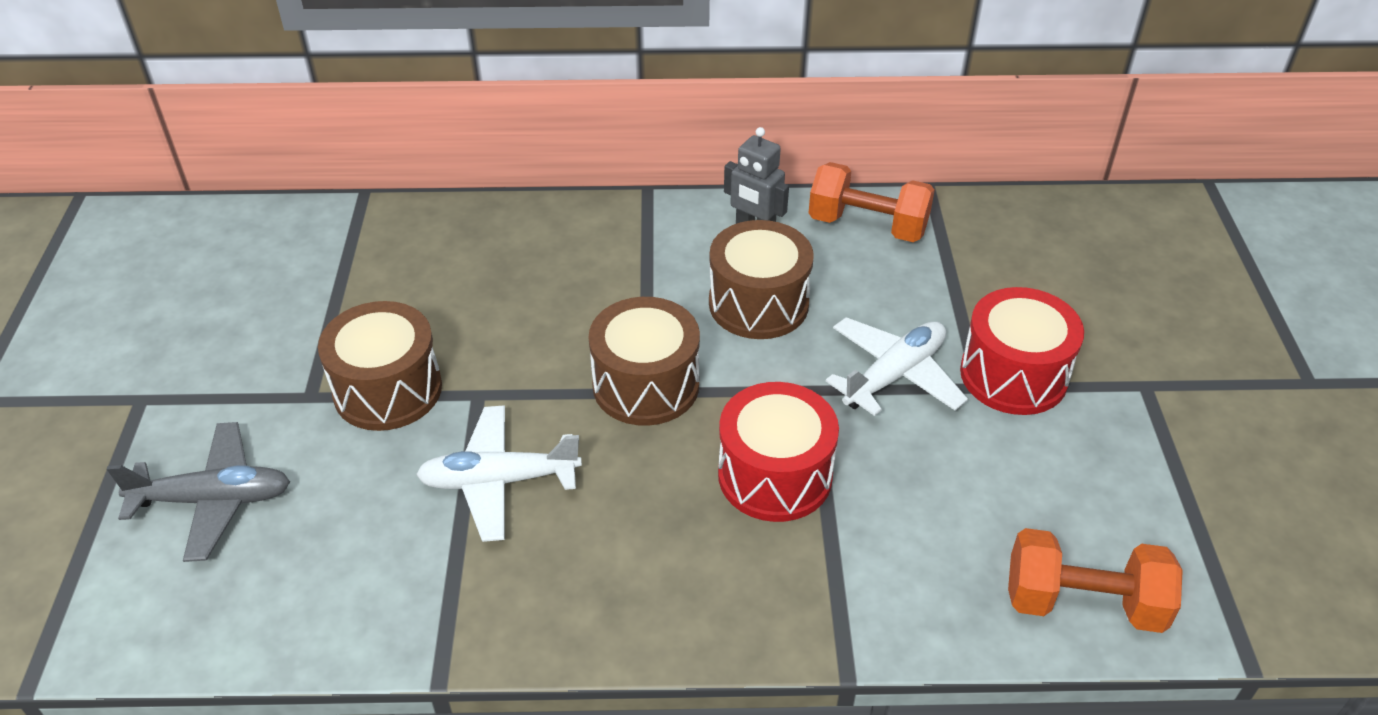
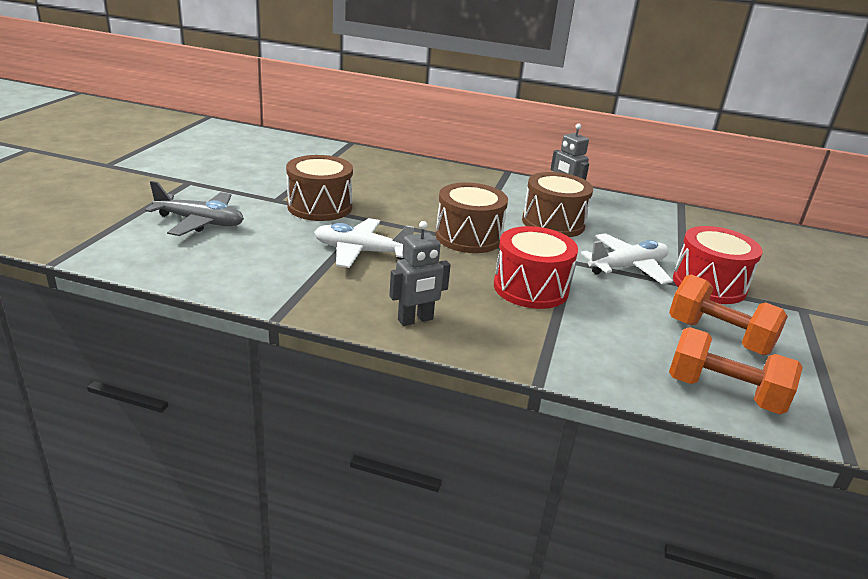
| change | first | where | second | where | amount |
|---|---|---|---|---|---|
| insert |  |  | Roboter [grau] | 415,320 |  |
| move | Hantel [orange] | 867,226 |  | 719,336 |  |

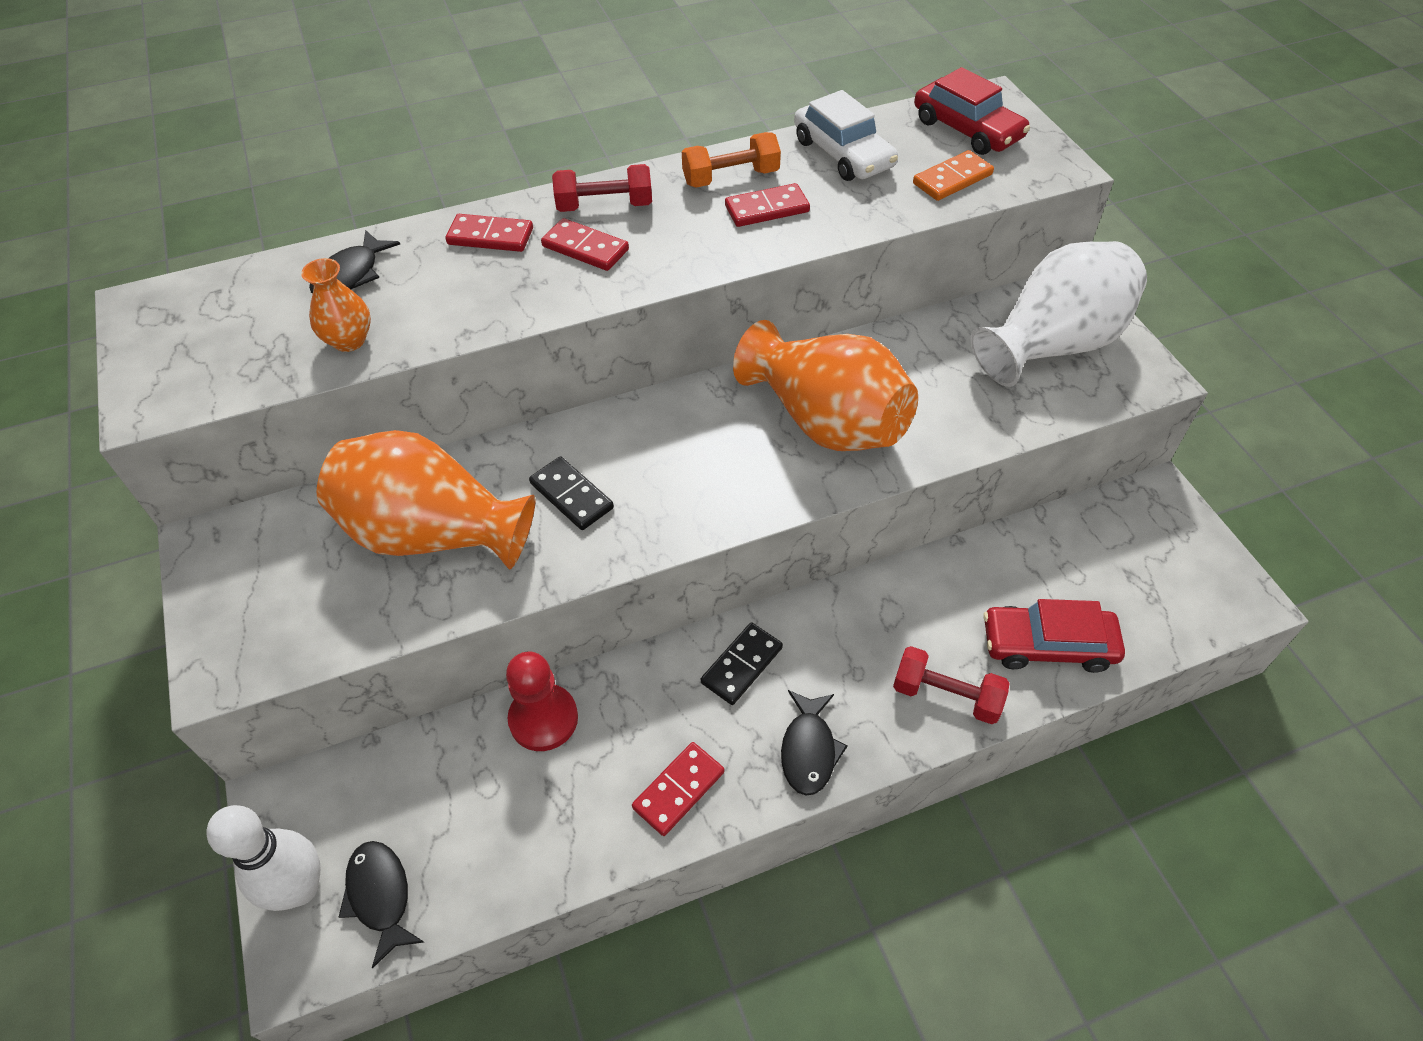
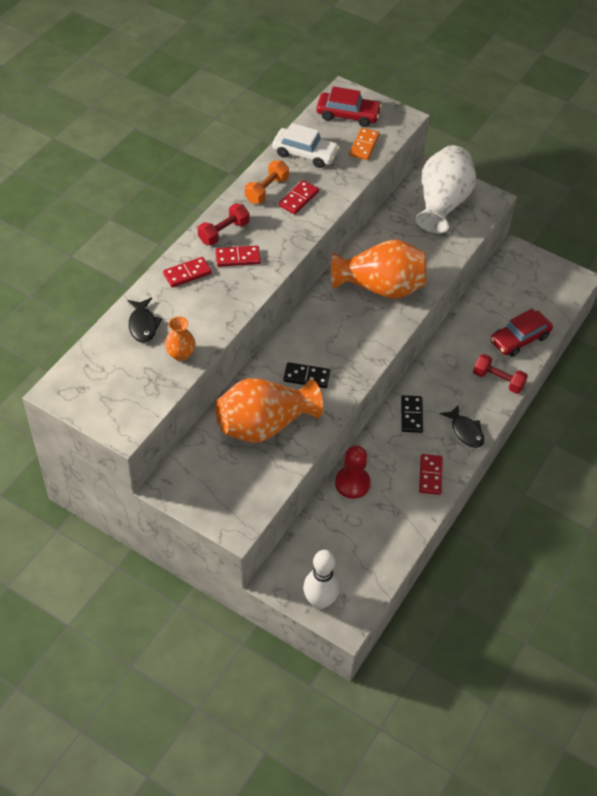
| change | first | where | second | where | amount |
|---|---|---|---|---|---|
| rotate | Hantel [rot] | 946,695 |  | 498,380 | 45 degrees clockwise |
| delete | Fisch [schwarz] | 380,896 |  |  |  |

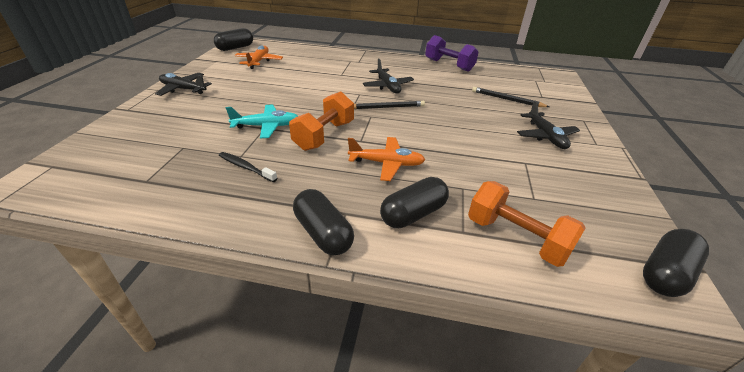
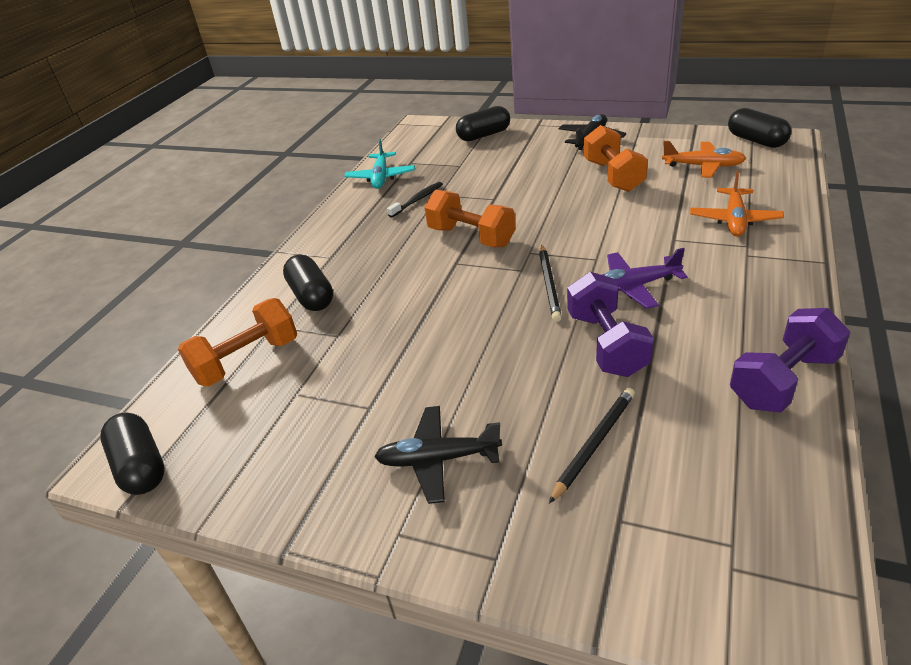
| change | first | where | second | where | amount |
|---|---|---|---|---|---|
| move | Flugzeug [türkis] | 266,126 |  | 381,177 |  |
| move | Kapsel [schwarz] | 323,233 |  | 484,135 |  |
| insert |  |  | Hantel [lila] | 606,344 |  |
| insert |  |  | Hantel [orange] | 613,176 |  |
| recolor | Flugzeug [schwarz] | 387,86 | Flugzeug [lila] | 632,287 |  |
| move | Flugzeug [orange] | 386,163 |  | 734,220 |  |

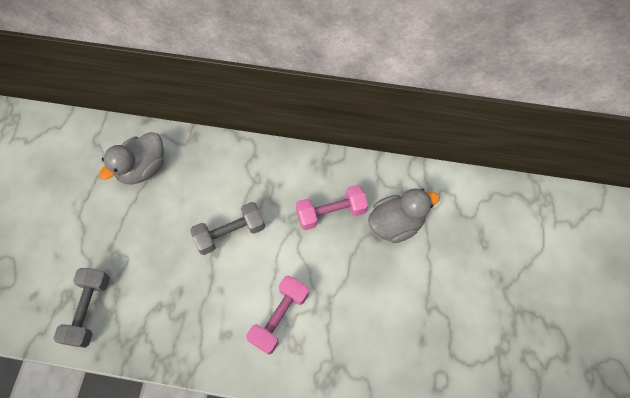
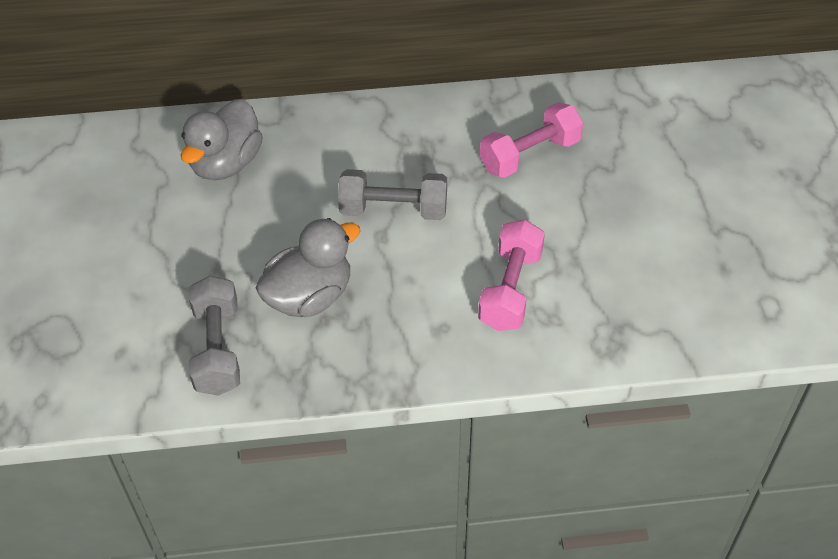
| change | first | where | second | where | amount |
|---|---|---|---|---|---|
| move | Ente [grau] | 396,224 |  | 309,297 |  |
| rotate | Hantel [grau] | 230,233 |  | 393,210 | 45 degrees clockwise |

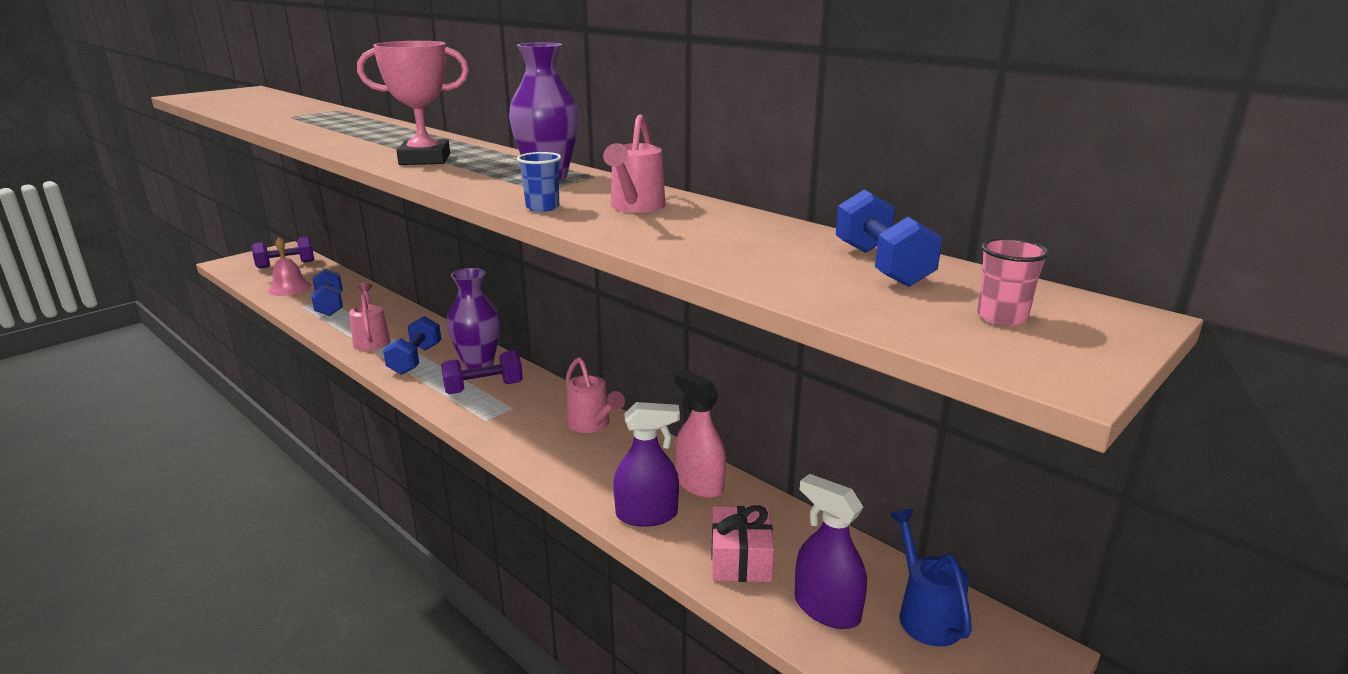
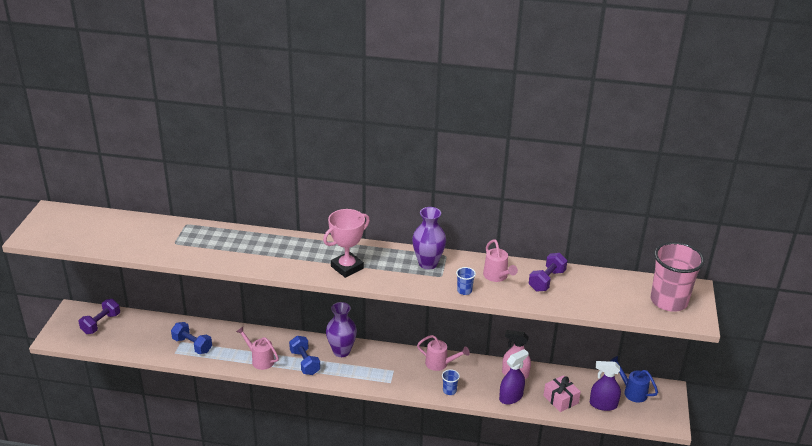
| change | first | where | second | where | amount |
|---|---|---|---|---|---|
| insert |  |  | Becher [blau] | 449,390 |  |
| move | Hantel [lila] | 484,388 |  | 546,280 |  |
| resize | Becher [rosa] | 1001,317 |  | 668,301 | x2.46 |
| delete | Glocke [rosa] | 289,288 |  |  |  |
| delete | Hantel [blau] | 882,266 |  |  |  |

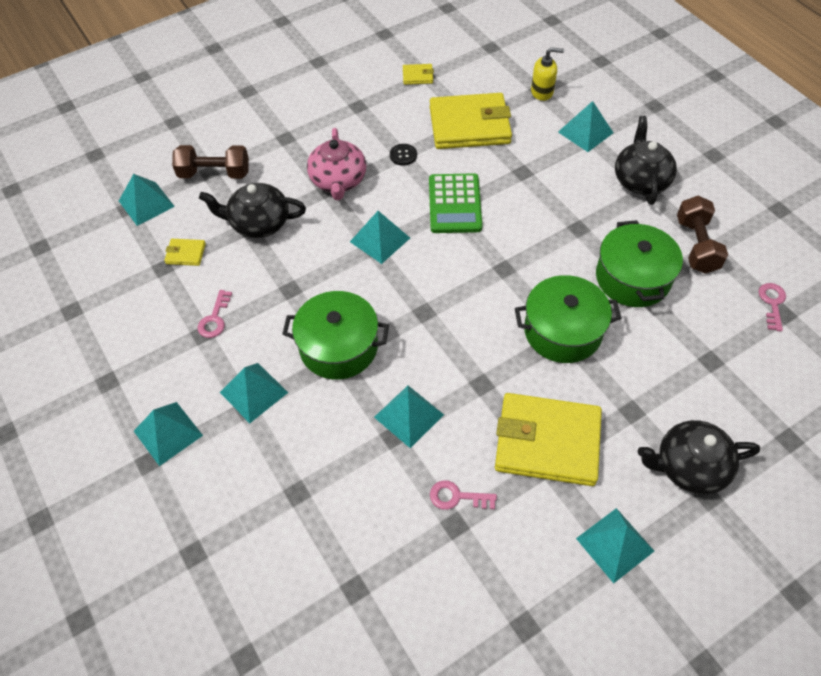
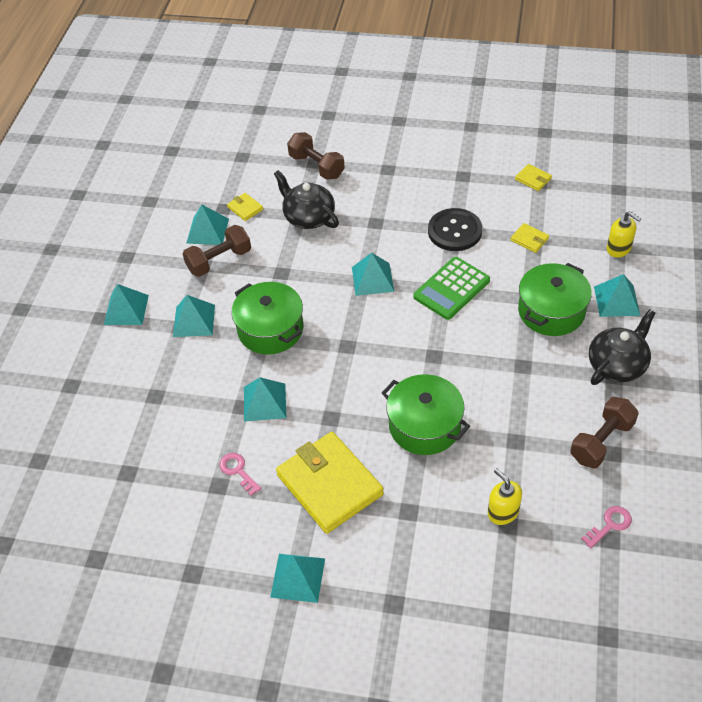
| change | first | where | second | where | amount |
|---|---|---|---|---|---|
| replace | Schlüssel [rosa] | 215,319 | Hantel [braun] | 219,260 |  |
| move | Pyramide [türkis] | 146,203 |  | 207,231 |  |
| resize | Knopf [schwarz] | 403,155 |  | 454,231 | x2.12 |
| insert |  |  | Seifenspender [gelb] | 503,512 |  |
| resize | Geldbörse [gelb] | 469,125 |  | 529,239 | x0.42 |
| move | Kochtopf [grün] | 632,278 |  | 551,311 |  |
| delete | Teekanne [rosa] | 338,181 |  |  |  |
| delete | Teekanne [schwarz] | 689,466 |  |  |  |

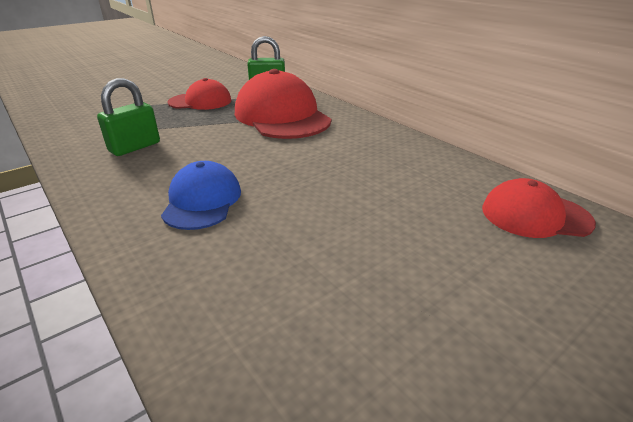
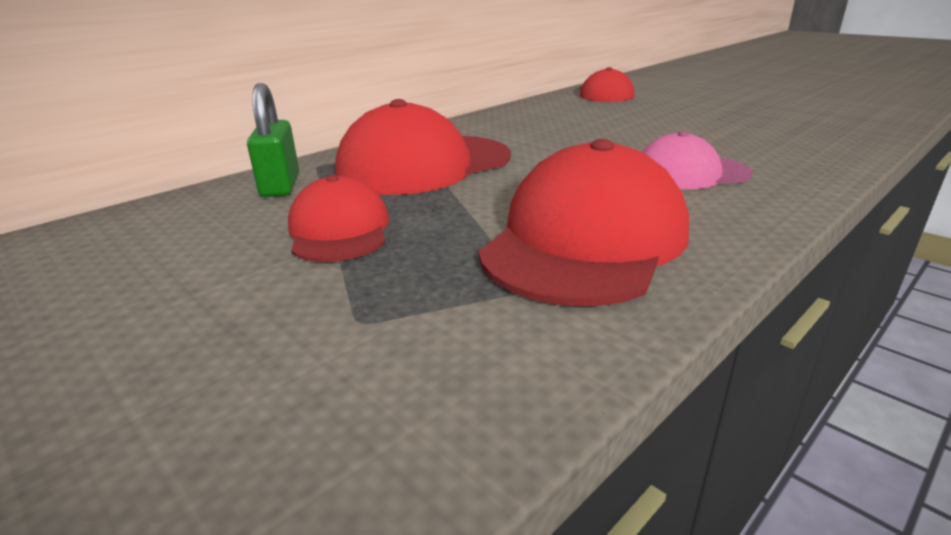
| change | first | where | second | where | amount |
|---|---|---|---|---|---|
| replace | Vorhängeschloss [grün] | 135,147 | Kappe [rot] | 585,240 |  |
| recolor | Kappe [blau] | 202,201 | Kappe [rosa] | 690,173 |  |

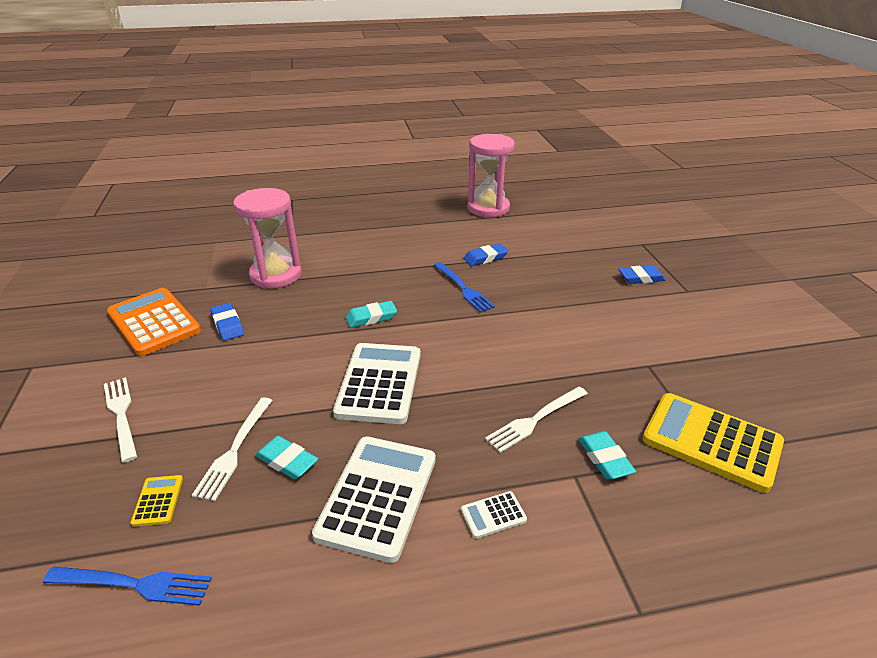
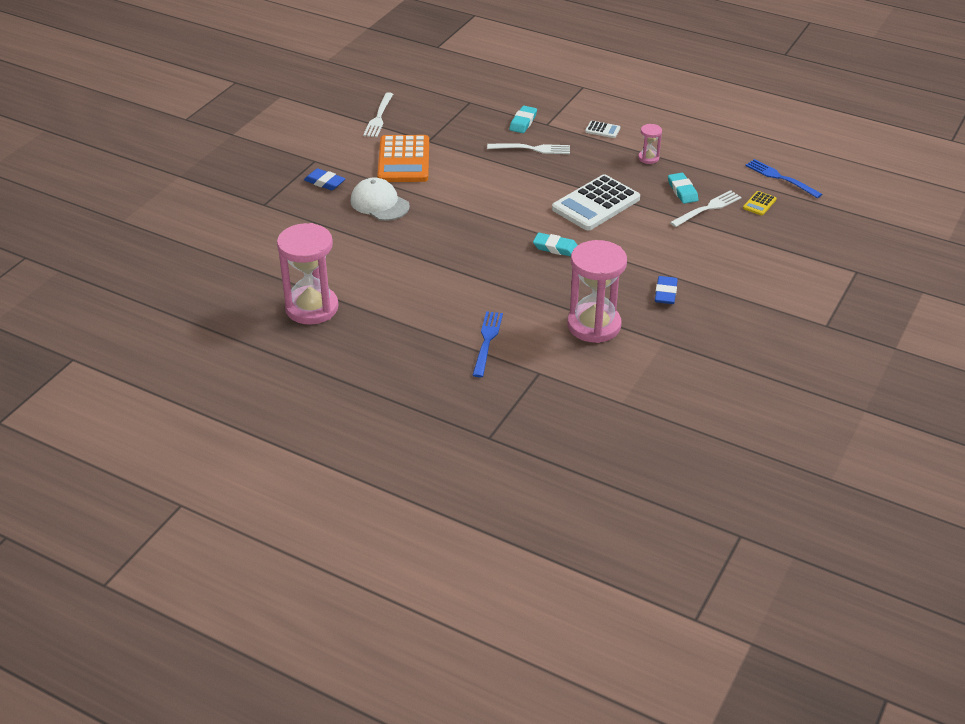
| change | first | where | second | where | amount |
|---|---|---|---|---|---|
| insert |  |  | Kappe [weiß] | 379,203 |  |
| move | Gabel [weiß] | 121,414 |  | 379,117 |  |
| move | Taschenrechner [orange] | 154,322 |  | 404,160 |  |
| move | Gabel [blau] | 464,289 |  | 487,341 |  |
| replace | Taschenrechner [weiß] | 378,496 | Sanduhr [rosa] | 648,158 |  |
| delete | Radiergummi [blau] | 485,258 |  |  |  |
| delete | Taschenrechner [gelb] | 711,441 |  |  |  |

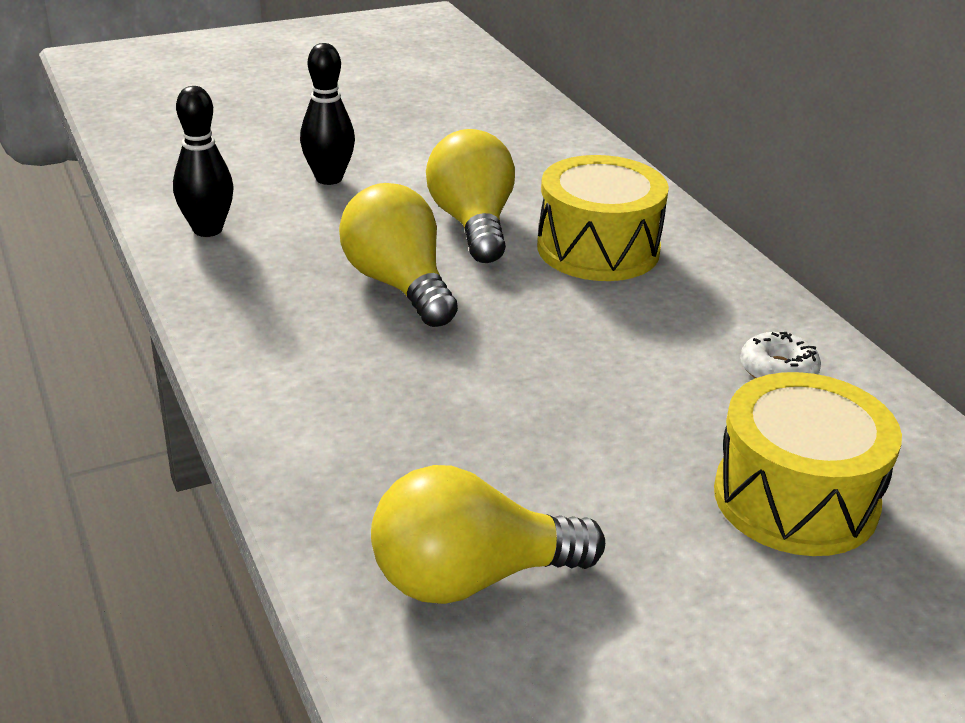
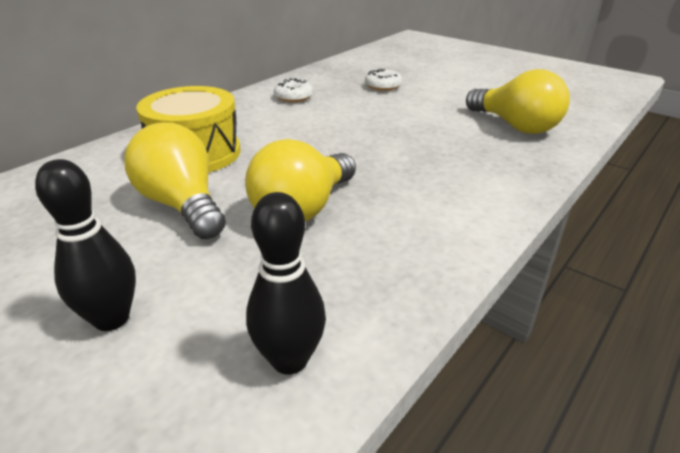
| change | first | where | second | where | amount |
|---|---|---|---|---|---|
| rotate | Glühbirne [gelb] | 472,224 |  | 182,205 | 90 degrees clockwise |
| replace | Trommel [gelb] | 795,499 | Donut [weiß] | 383,86 |  |

